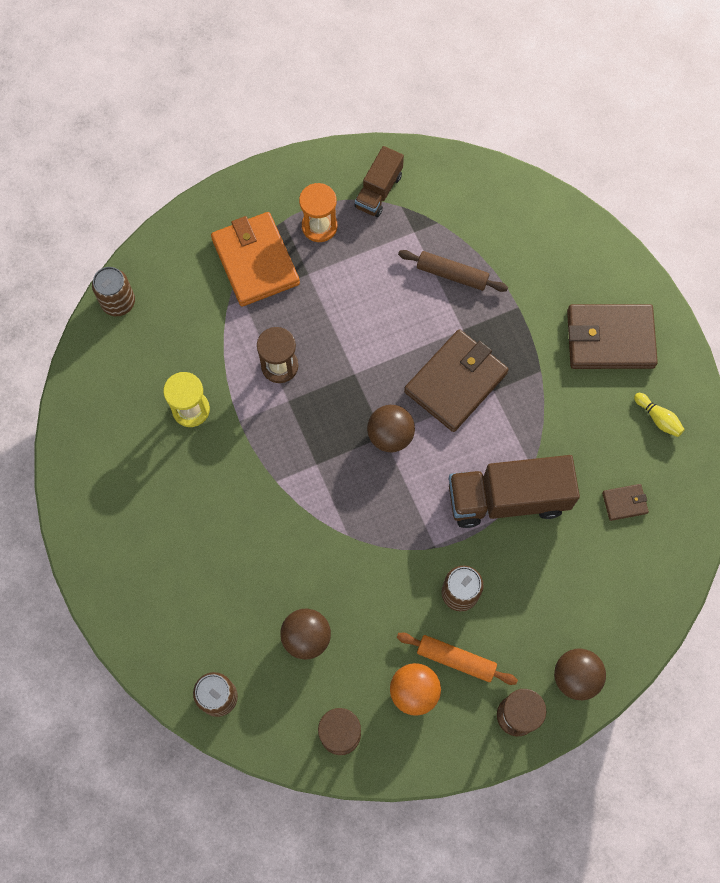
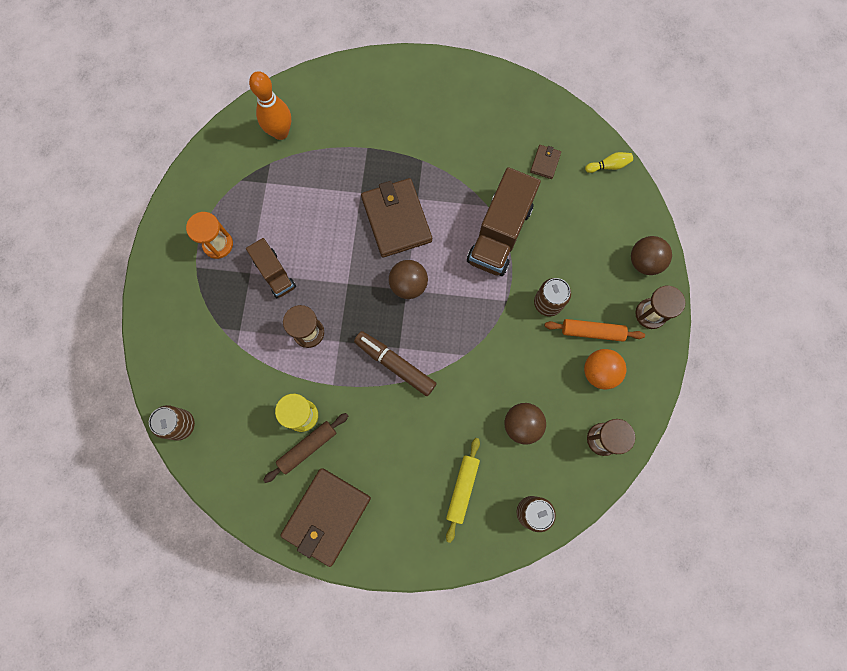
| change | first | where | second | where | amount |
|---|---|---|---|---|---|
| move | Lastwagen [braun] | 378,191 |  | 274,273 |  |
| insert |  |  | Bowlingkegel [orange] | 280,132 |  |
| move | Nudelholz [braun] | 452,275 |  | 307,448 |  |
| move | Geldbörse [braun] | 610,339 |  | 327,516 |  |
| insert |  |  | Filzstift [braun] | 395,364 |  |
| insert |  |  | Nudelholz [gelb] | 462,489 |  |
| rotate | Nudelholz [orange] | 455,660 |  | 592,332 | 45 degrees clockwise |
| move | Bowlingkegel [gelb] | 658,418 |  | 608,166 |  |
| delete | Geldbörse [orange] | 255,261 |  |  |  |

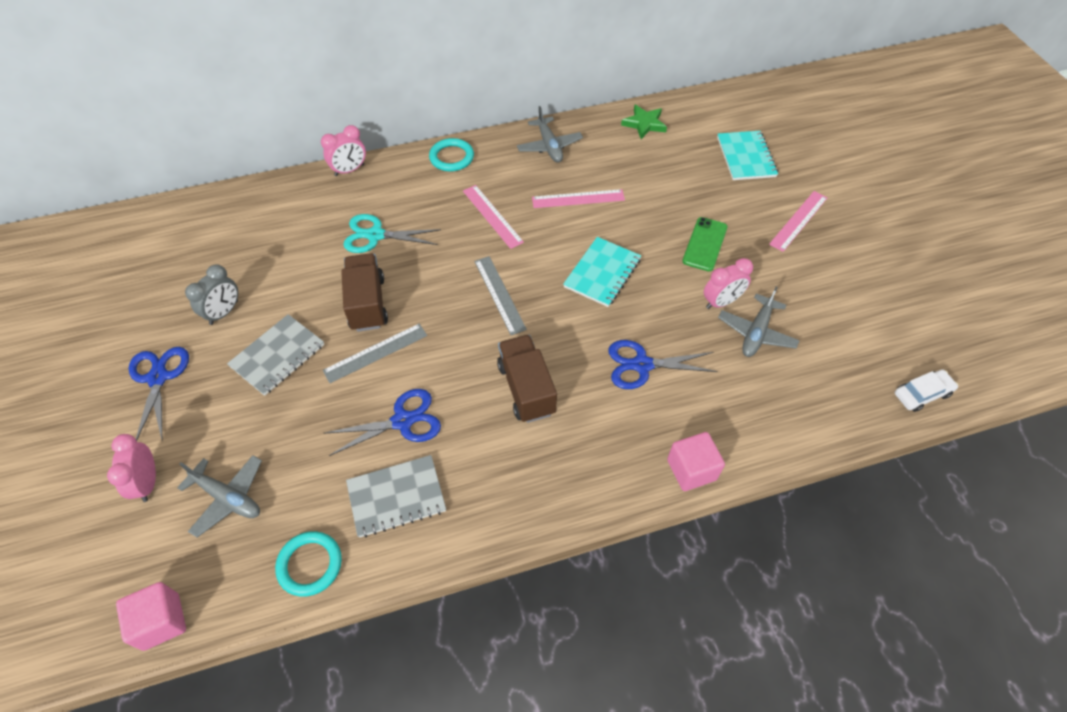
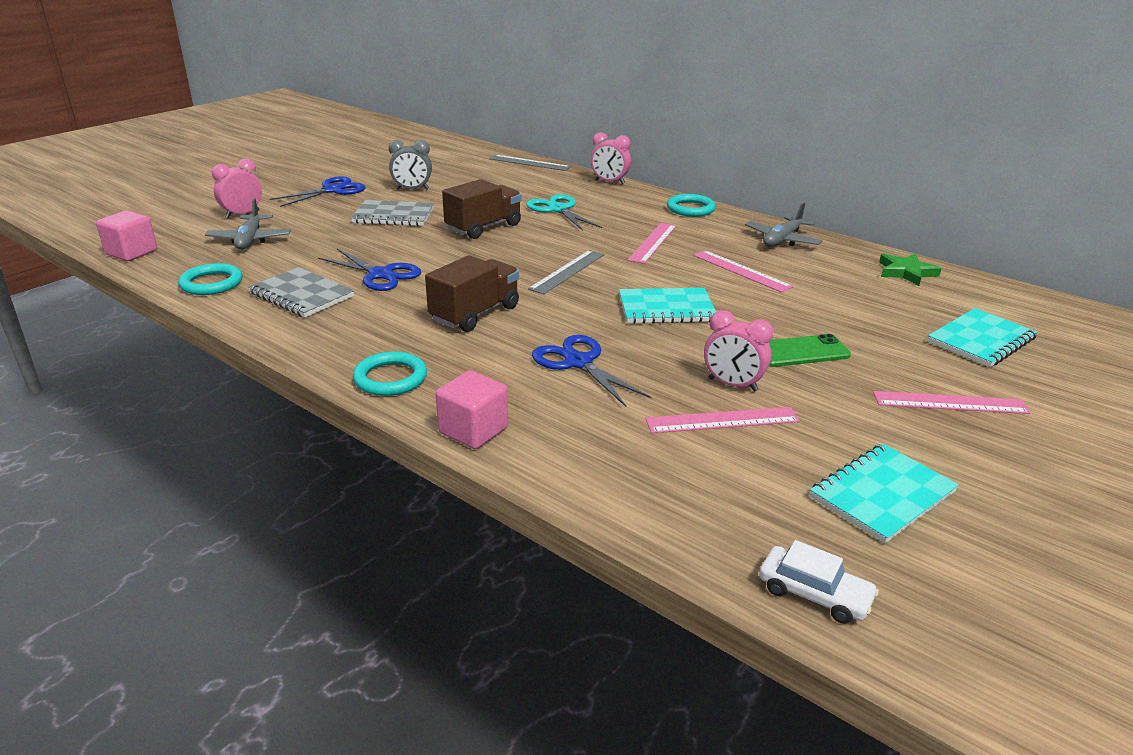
| change | first | where | second | where | amount |
|---|---|---|---|---|---|
| insert |  |  | Ring [türkis] | 390,378 |  |
| move | Lineal [grau] | 375,353 |  | 529,163 |  |
| replace | Flugzeug [grau] | 756,332 | Lineal [rosa] | 722,420 |  |
| insert |  |  | Notizbuch [türkis] | 882,495 |  |

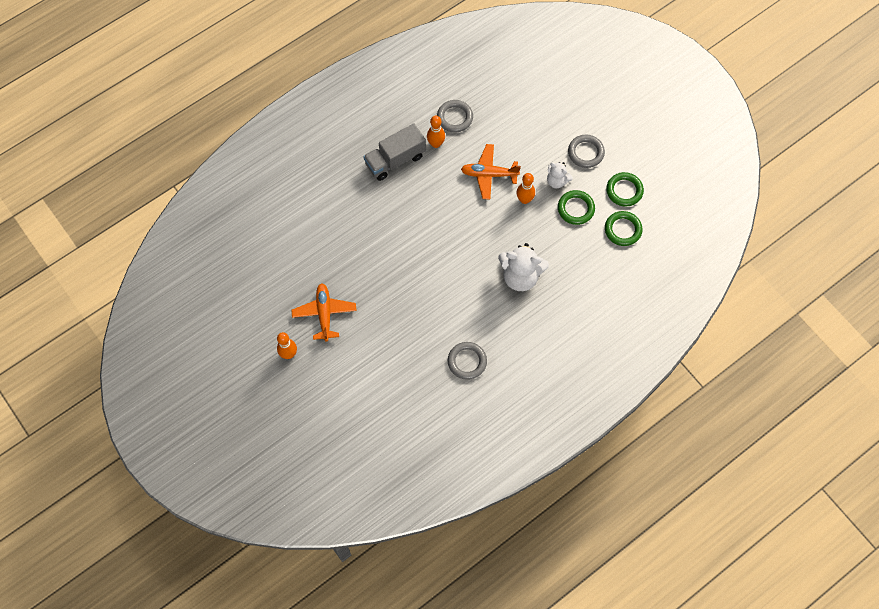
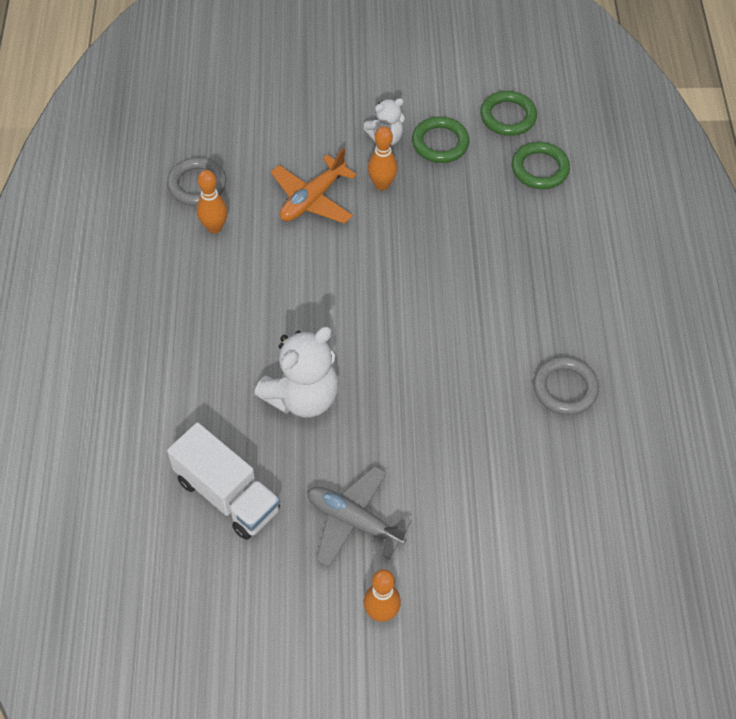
| change | first | where | second | where | amount |
|---|---|---|---|---|---|
| insert |  |  | Lastwagen [weiß] | 227,495 |  |
| move | Teddybär [weiß] | 520,276 |  | 302,397 |  |
| recolor | Flugzeug [orange] | 324,313 | Flugzeug [grau] | 354,521 |  |
| move | Ring [grün] | 624,191 |  | 540,169 |  |
| delete | Lastwagen [grau] | 395,160 |  |  |  |
| delete | Ring [grau] | 585,152 |  |  |  |

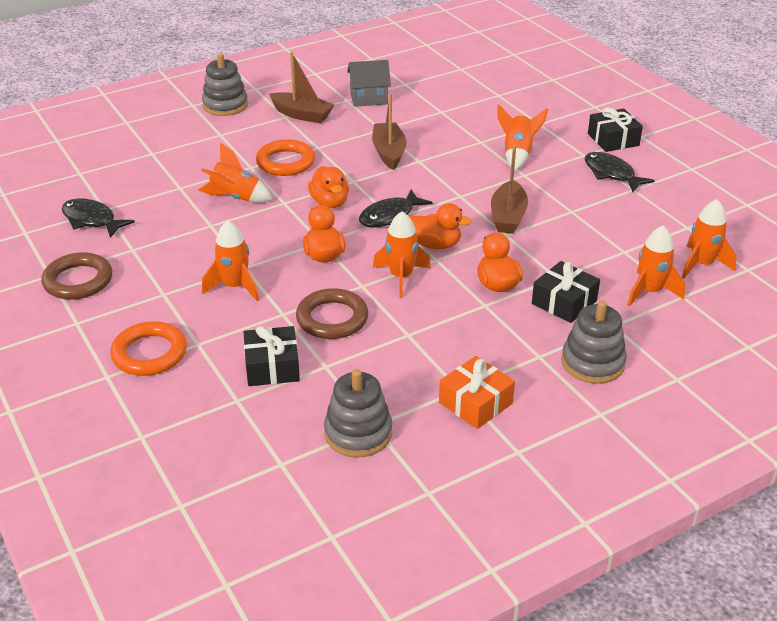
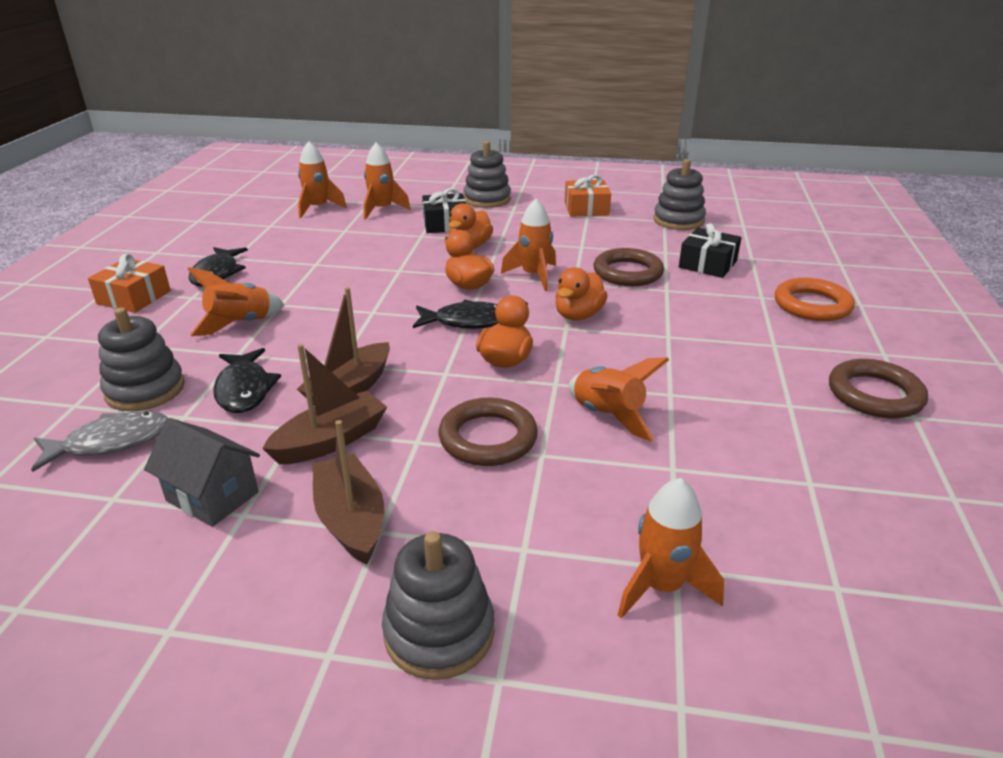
| change | first | where | second | where | amount |
|---|---|---|---|---|---|
| insert |  |  | Fisch [grau] | 110,442 |  |
| recolor | Geschenk [schwarz] | 613,139 | Geschenk [orange] | 134,297 |  |
| insert |  |  | Stapelspielzeug [grau] | 145,390 |  |
| move | Fisch [schwarz] | 92,220 |  | 244,389 |  |
| move | Boot [braun] | 508,216 |  | 331,441 |  |
| recolor | Ring [orange] | 285,162 | Ring [braun] | 488,438 |  |
| move | Rakete [orange] | 235,287 |  | 661,586 |  |

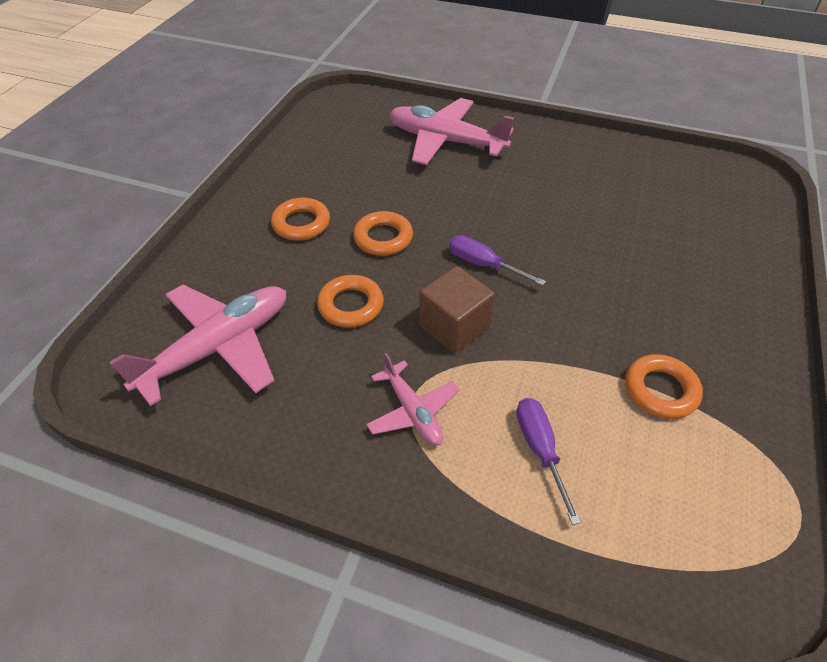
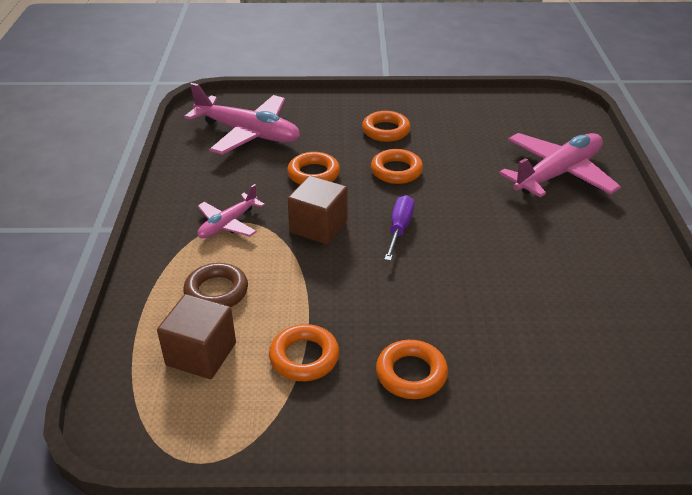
| change | first | where | second | where | amount |
|---|---|---|---|---|---|
| insert |  |  | Kubus [braun] | 201,354 |  |
| replace | Schraubenzieher [lila] | 539,449 | Ring [braun] | 216,291 |  |
| insert |  |  | Ring [orange] | 411,374 |  |
| rotate | Flugzeug [rosa] | 445,141 |  | 558,174 | 45 degrees clockwise |

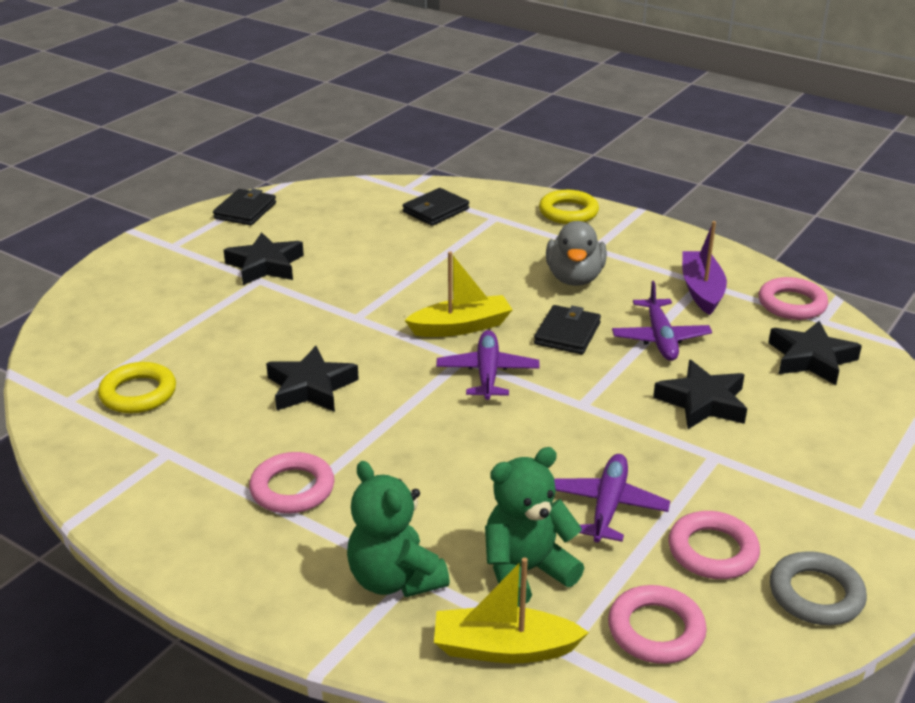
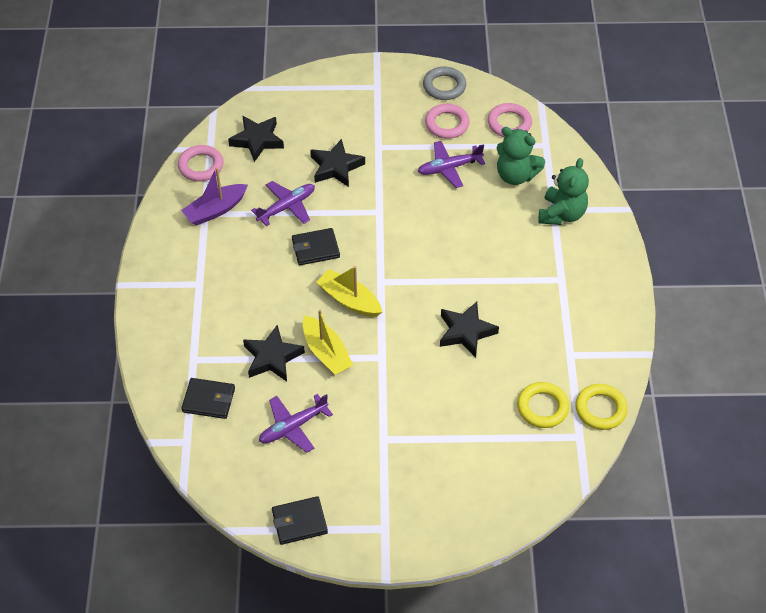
| change | first | where | second | where | amount |
|---|---|---|---|---|---|
| move | Stern [schwarz] | 265,265 |  | 272,357 |  |
| move | Flugzeug [lila] | 487,373 |  | 293,427 |  |
| move | Boot [gelb] | 504,648 |  | 326,352 |  |
| move | Ring [gelb] | 568,212 |  | 600,409 |  |
| delete | Ring [rosa] | 292,489 |  |  |  |
| delete | Ente [grau] | 574,278 |  |  |  |

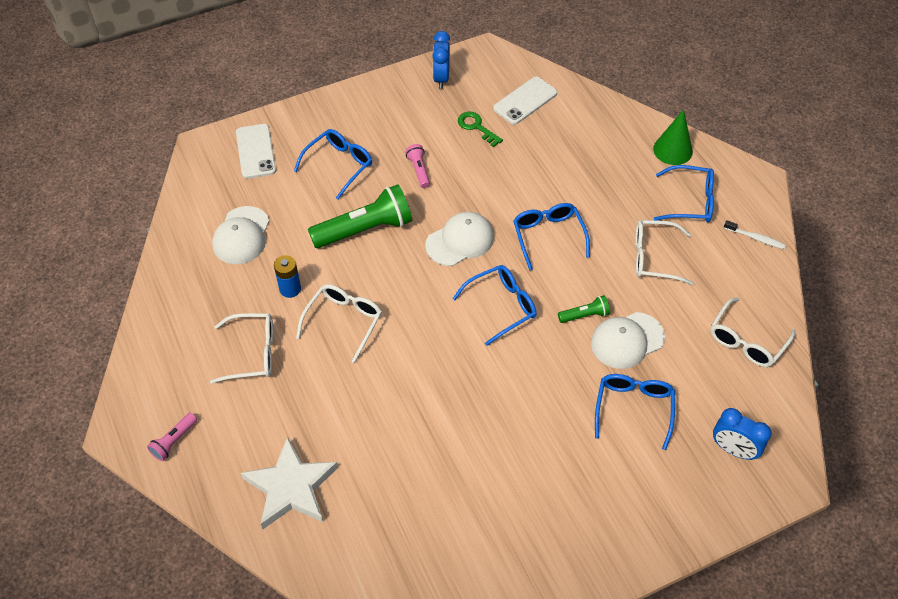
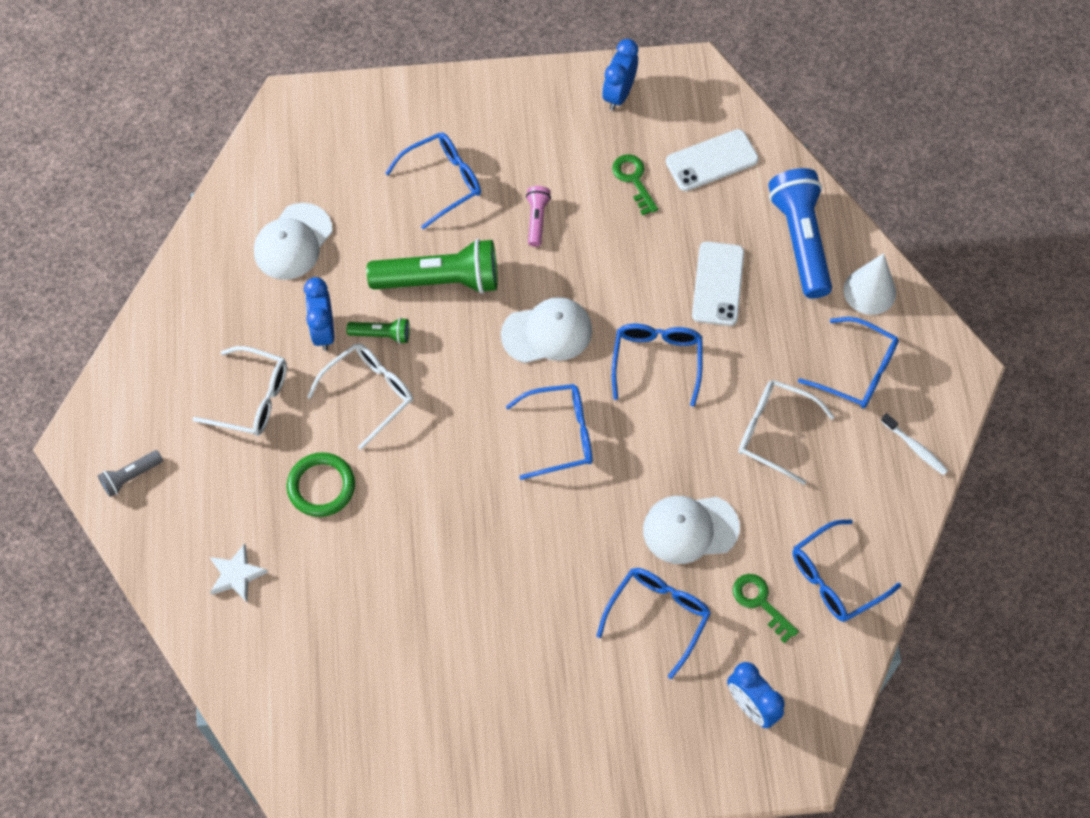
| change | first | where | second | where | amount |
|---|---|---|---|---|---|
| recolor | Taschenlampe [rosa] | 174,441 | Taschenlampe [grau] | 131,477 |  |
| resize | Stern [weiß] | 291,487 |  | 236,575 | x0.53 |
| insert |  |  | Ring [grün] | 321,486 |  |
| replace | Batterie [blau] | 290,289 | Wecker [blau] | 323,331 |  |
| move | Taschenlampe [grün] | 585,315 |  | 382,334 |  |
| move | Handy [weiß] | 255,151 |  | 717,284 |  |
| insert |  |  | Schlüssel [grün] | 760,602 |  |
| insert |  |  | Taschenlampe [blau] | 800,240 |  |
| recolor | Brille [weiß] | 747,340 | Brille [blau] | 836,578 |  |
| recolor | Kegel [grün] | 672,150 | Kegel [weiß] | 869,291 |  |

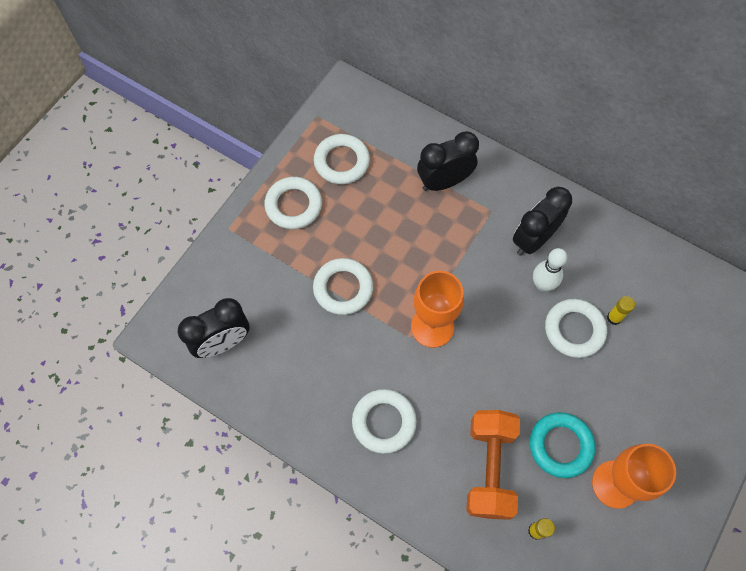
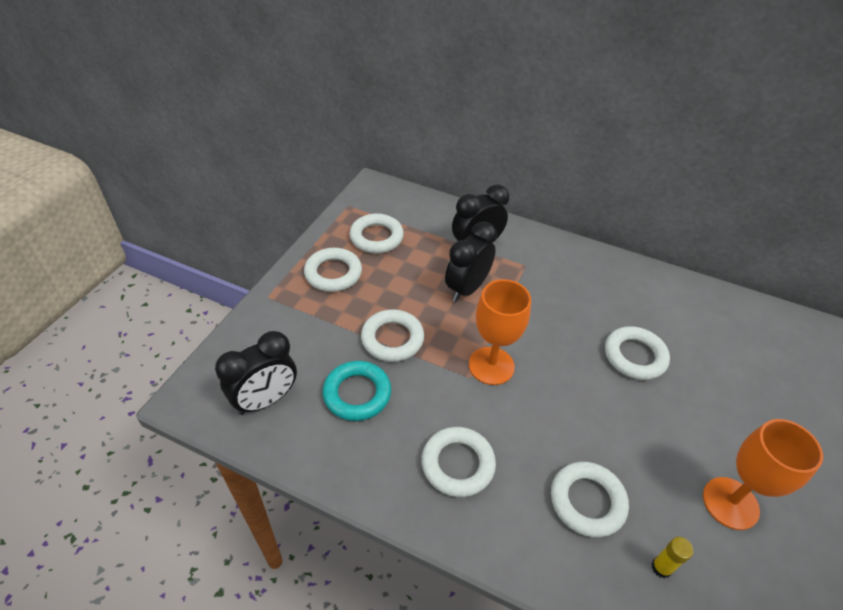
| change | first | where | second | where | amount |
|---|---|---|---|---|---|
| move | Ring [türkis] | 560,446 |  | 357,394 |  |
| move | Wecker [schwarz] | 533,239 |  | 467,289 |  |
| replace | Hantel [orange] | 489,468 | Ring [weiß] | 587,501 |  |
| delete | Bowlingkegel [weiß] | 542,284 |  |  |  |
| delete | Klebestift [gelb] | 614,318 |  |  |  |

